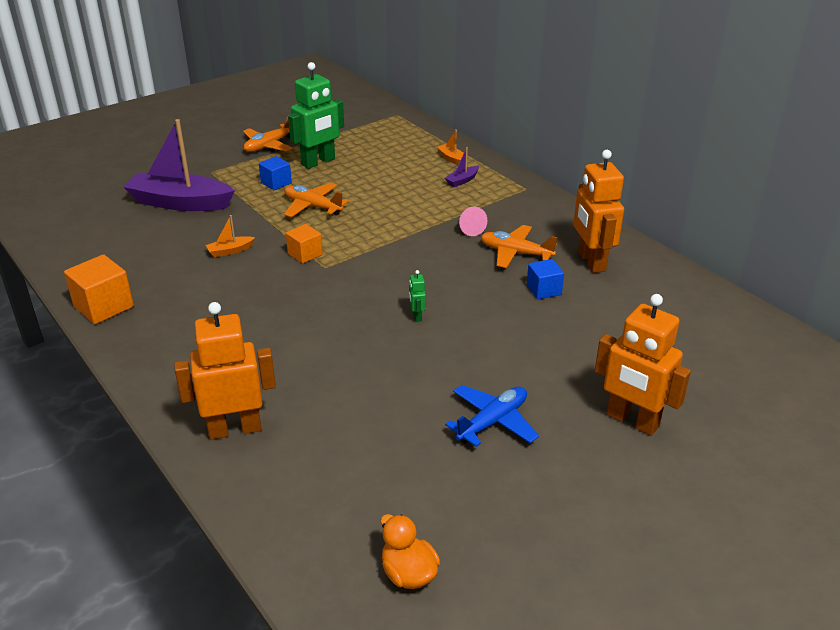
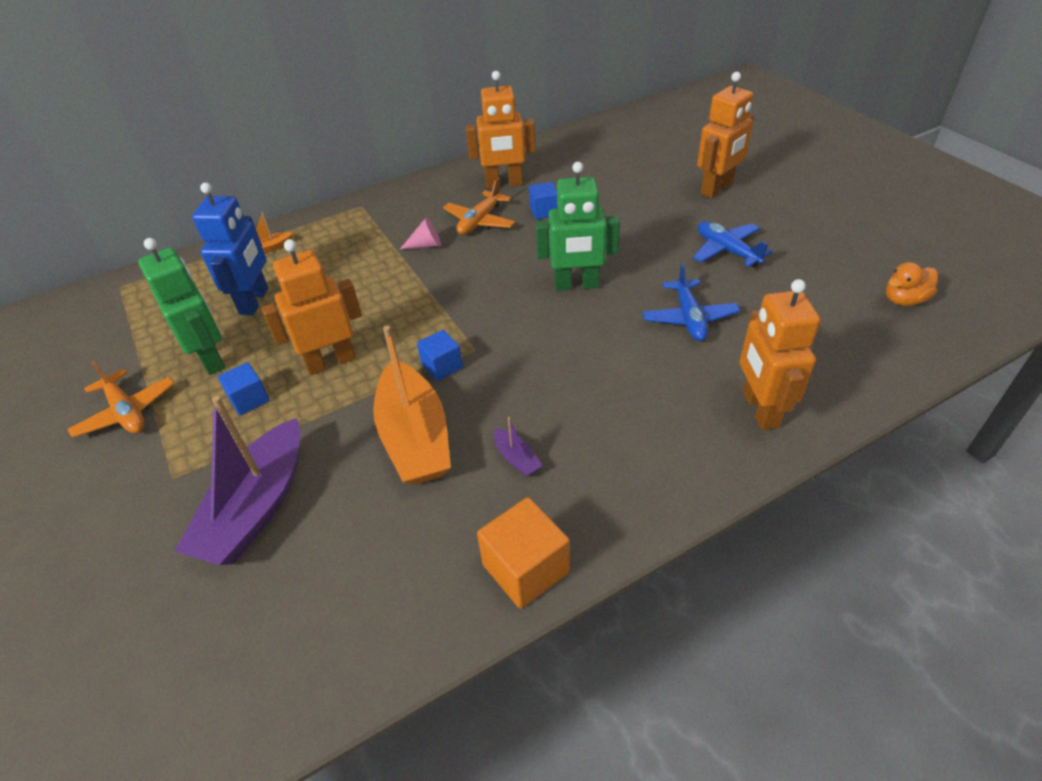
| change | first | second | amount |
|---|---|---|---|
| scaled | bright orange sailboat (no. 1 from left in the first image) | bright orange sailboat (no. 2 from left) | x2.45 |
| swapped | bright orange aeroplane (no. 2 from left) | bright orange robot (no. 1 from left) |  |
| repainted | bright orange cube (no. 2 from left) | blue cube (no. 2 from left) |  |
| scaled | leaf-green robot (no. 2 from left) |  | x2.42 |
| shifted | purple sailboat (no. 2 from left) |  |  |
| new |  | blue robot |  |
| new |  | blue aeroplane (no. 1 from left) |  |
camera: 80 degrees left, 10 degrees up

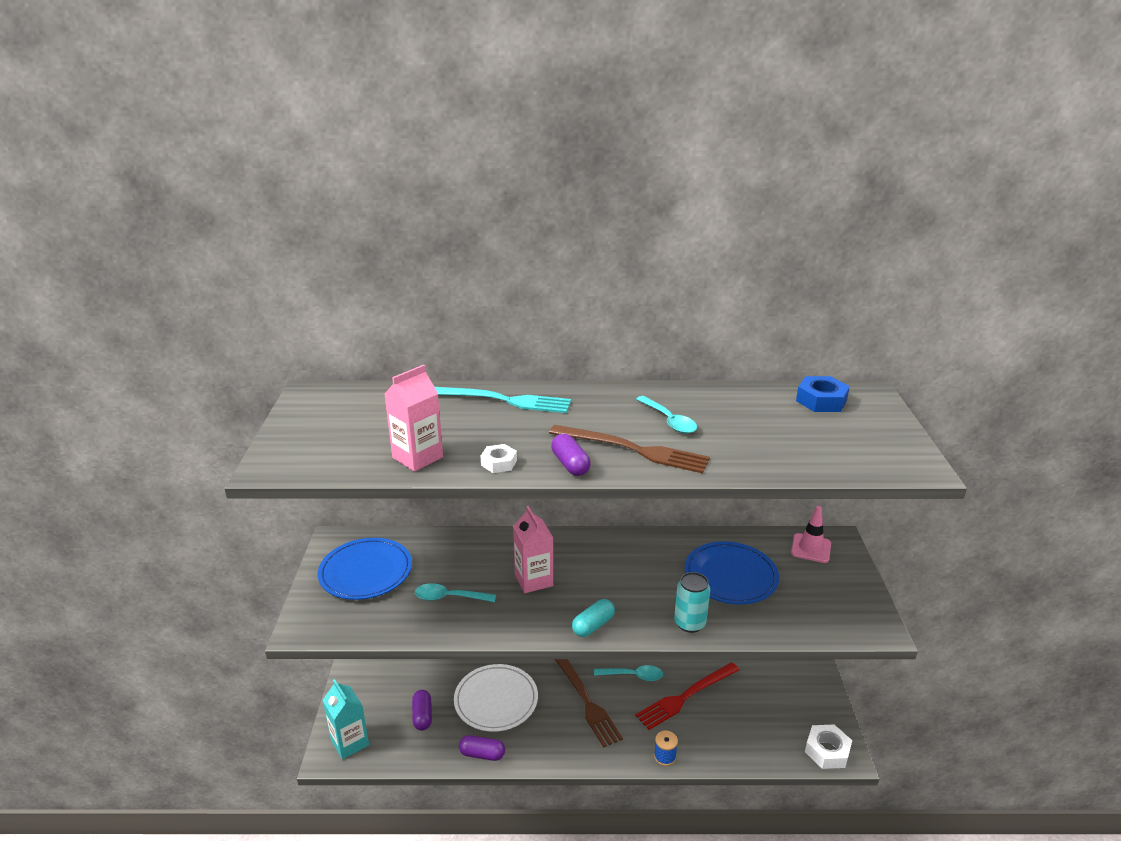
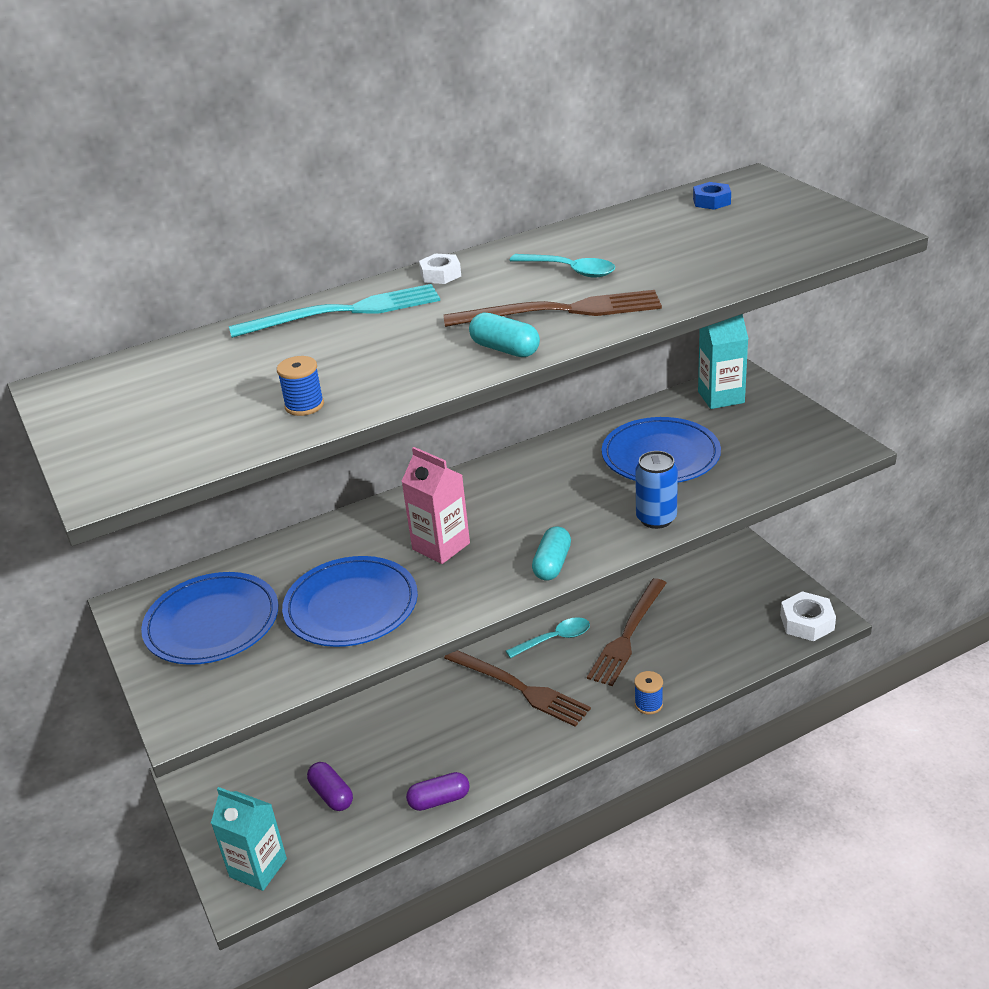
| change | first | second | amount |
|---|---|---|---|
| swapped | rosy milk carton (no. 1 from left) | blue spool (no. 1 from left) |  |
| swapped | teal teaspoon (no. 1 from left) | blue dinner plate (no. 2 from left) |  |
| gone | white dinner plate |  |  |
| shifted | white nut (no. 1 from left) |  |  |
| repainted | purple capsule (no. 3 from left) | teal capsule (no. 1 from left) |  |
| repainted | scarlet fork | russet fork (no. 3 from left) |  |
| repainted | teal can | blue can |  |
| swapped | rosy traffic cone | teal milk carton (no. 2 from left) |  |
| scaled | blue nut |  | x0.63 |
camera: 25 degrees left, 5 degrees up

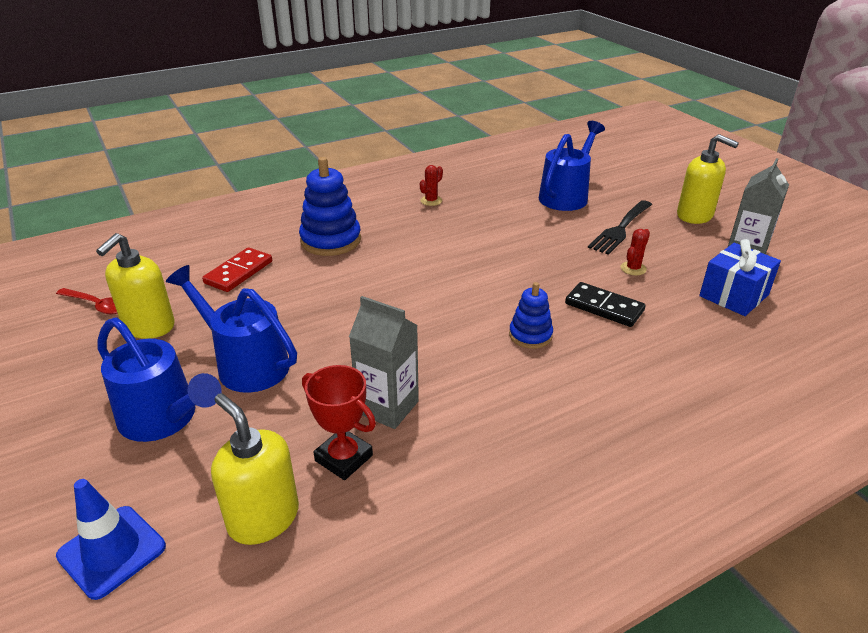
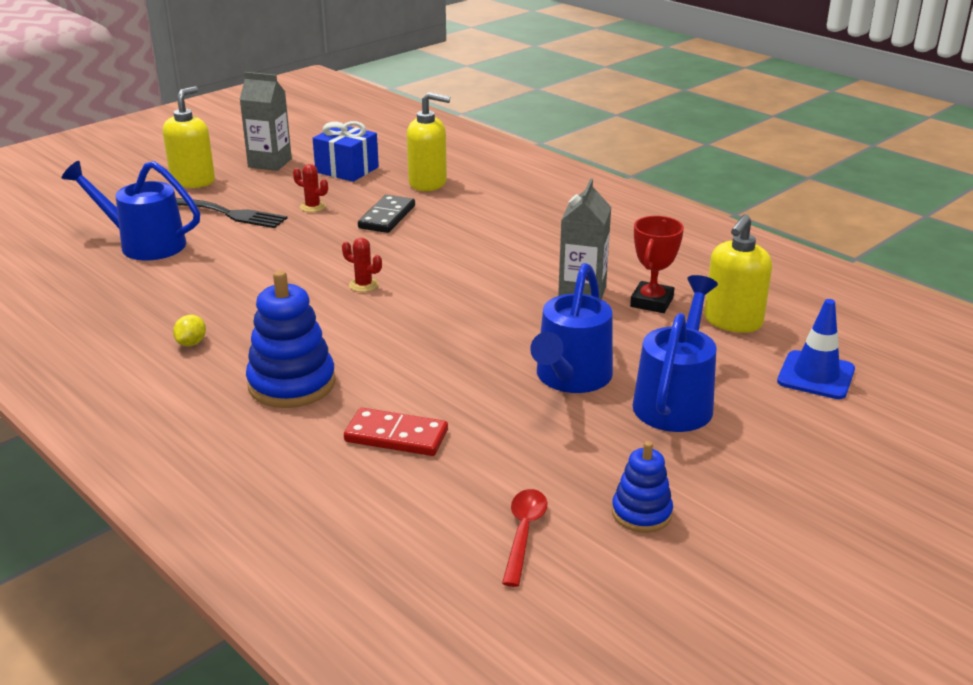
| change | first | second | amount |
|---|---|---|---|
| shifted | bright yellow pump bottle (no. 1 from left in the first image) | bright yellow pump bottle (no. 2 from left) |  |
| shifted | scarlet cactus (no. 1 from left in the first image) | scarlet cactus (no. 2 from left) |  |
| shifted | blue stacking toy (no. 2 from left) |  |  |
| new |  | bright yellow citrus fruit |  |
camera: 105 degrees left, 5 degrees down

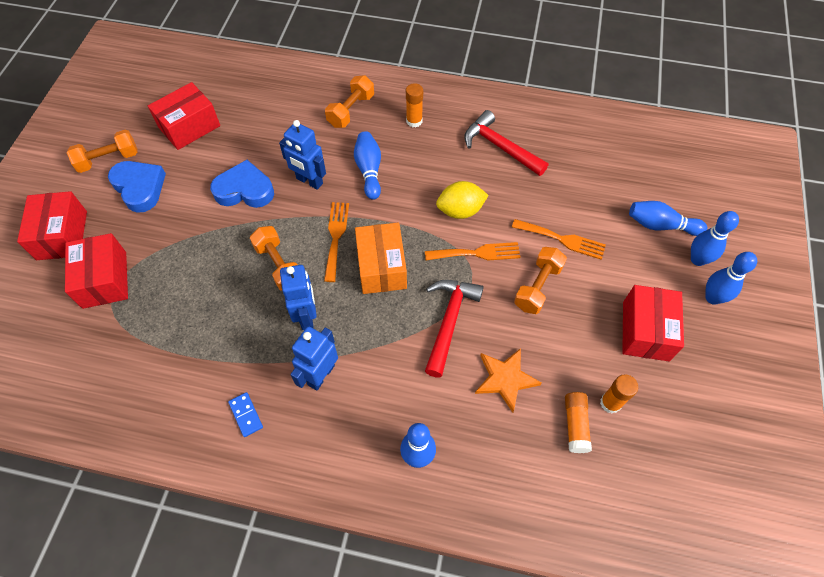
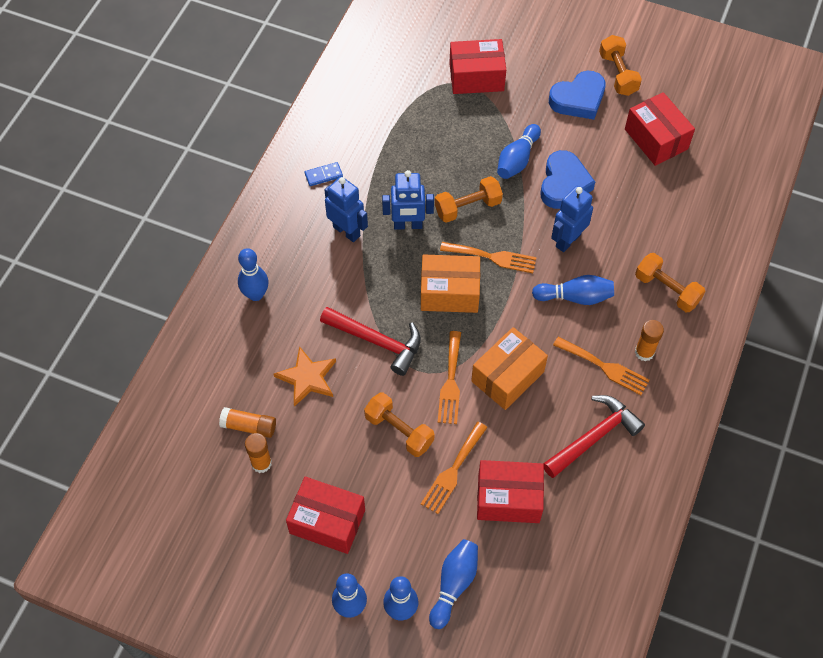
| change | first | second | amount |
|---|---|---|---|
| shifted | scarlet parcel (no. 1 from left in the first image) | scarlet parcel (no. 3 from left) |  |
| swapped | bright yellow citrus fruit | bright orange parcel (no. 2 from left) |  |
| new |  | blue bowling pin (no. 5 from left) |  |
| new |  | bright orange fork (no. 4 from left) |  |
camera: 100 degrees right, 0 degrees up

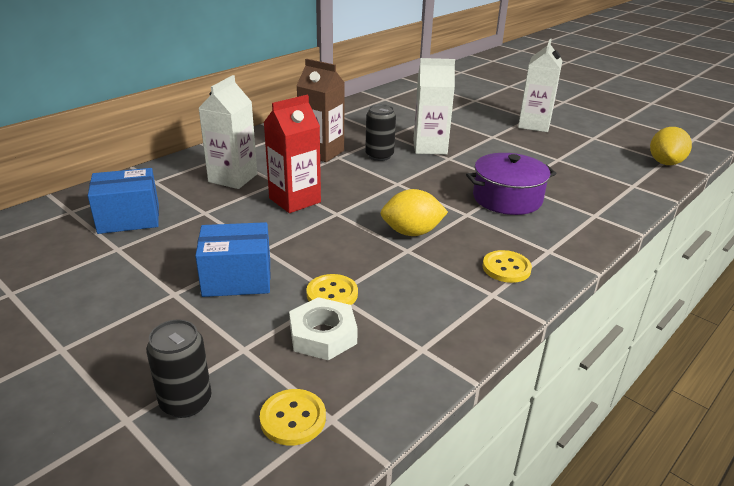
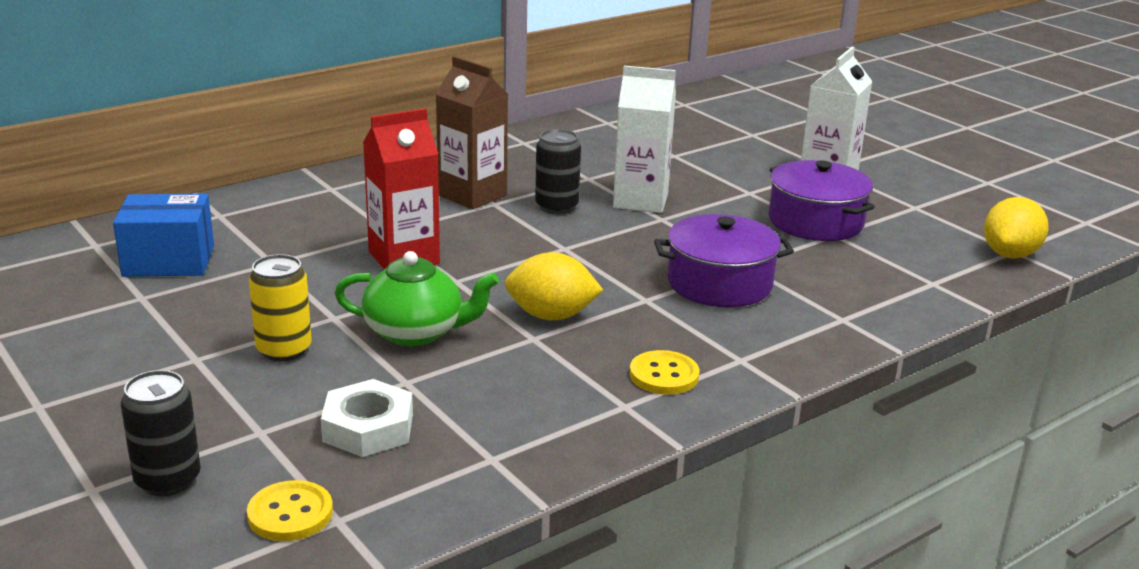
| change | first | second | amount |
|---|---|---|---|
| swapped | blue parcel (no. 2 from left) | bright yellow can |  |
| gone | white milk carton (no. 1 from left) |  |  |
| gone | bright yellow button (no. 2 from left) |  |  |
| new |  | leaf-green tea pot |  |
| new |  | purple cooking pot (no. 2 from left) |  |
camera: 10 degrees right, 5 degrees down

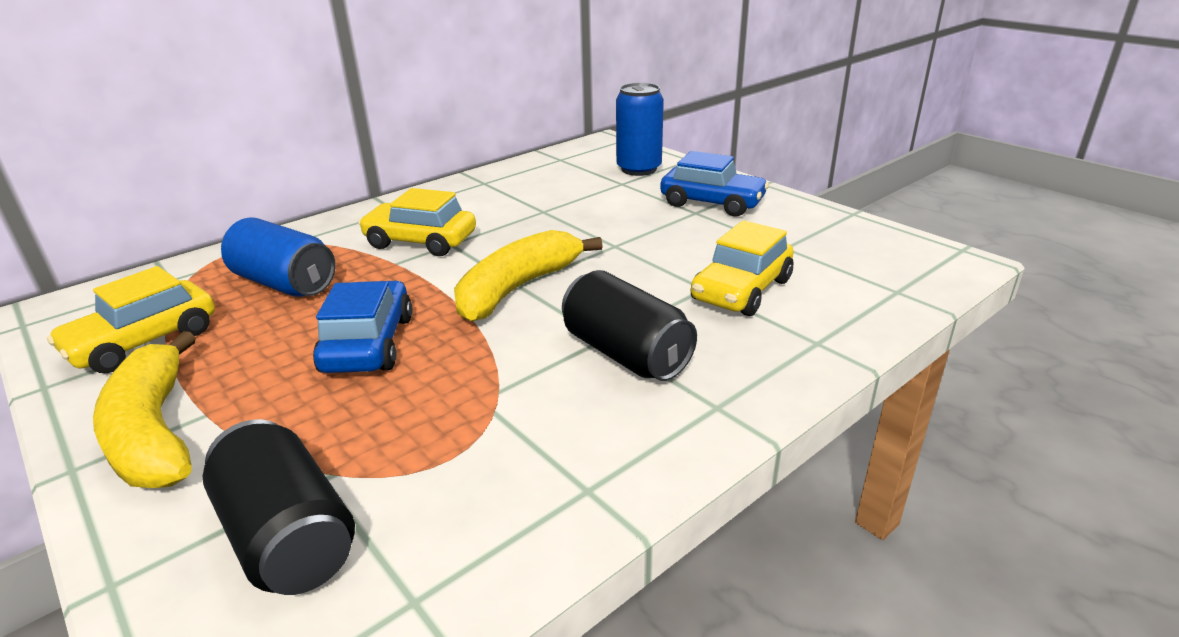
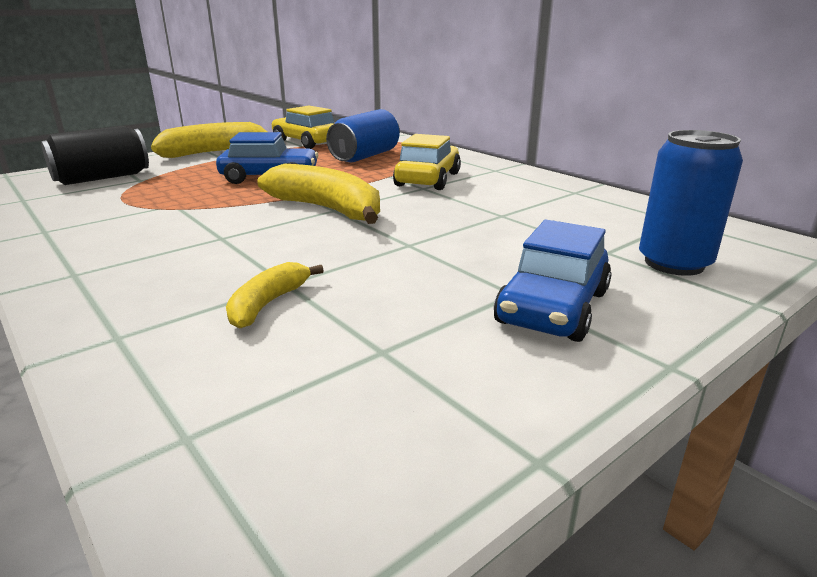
| change | first | second | amount |
|---|---|---|---|
| gone | jet-black can (no. 2 from left) |  |  |
| swapped | bright yellow automobile (no. 3 from left) | bright yellow banana fruit (no. 2 from left) |  |
camera: 90 degrees right, 5 degrees down

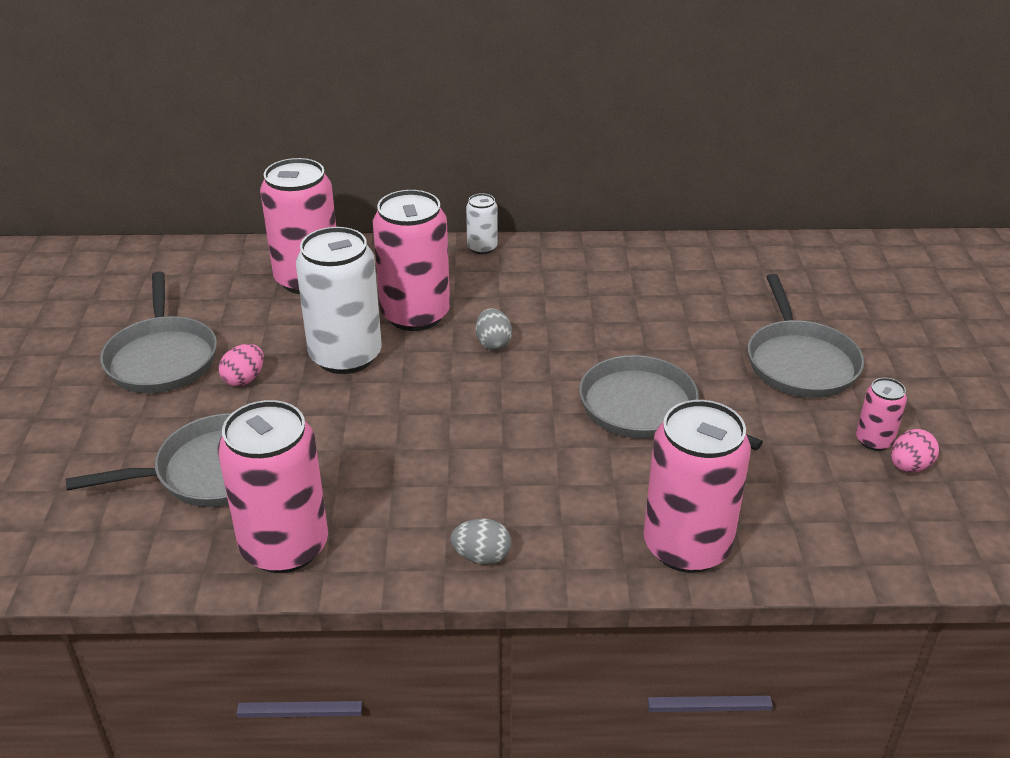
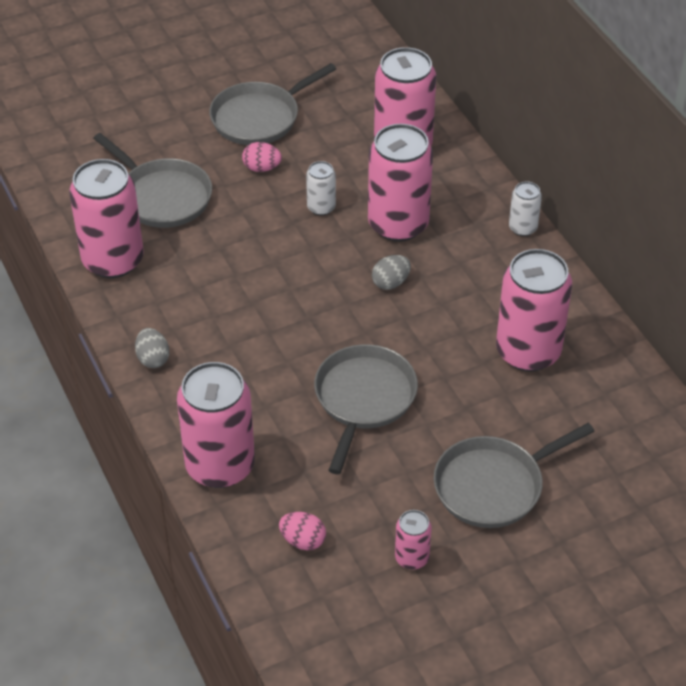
| change | first | second | amount |
|---|---|---|---|
| scaled | white can (no. 1 from left) |  | x0.47 |
| shifted | rosy toy egg (no. 2 from left) |  |  |
| new |  | rosy can (no. 6 from left) |  |
camera: 65 degrees right, 10 degrees up

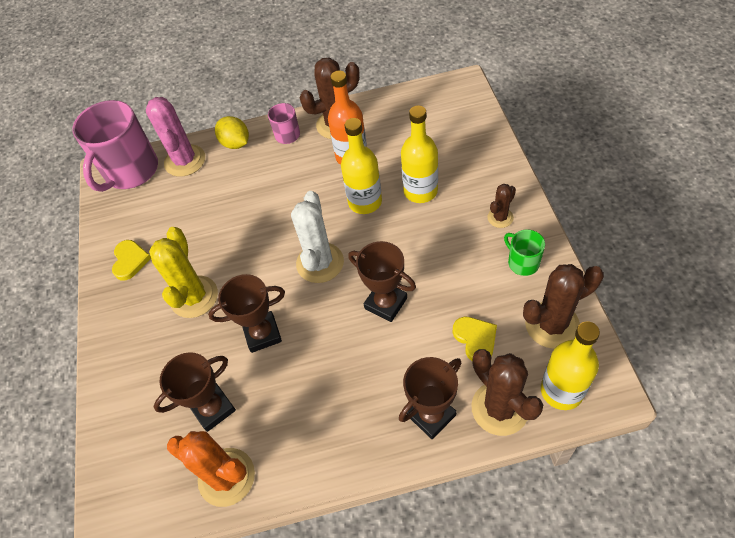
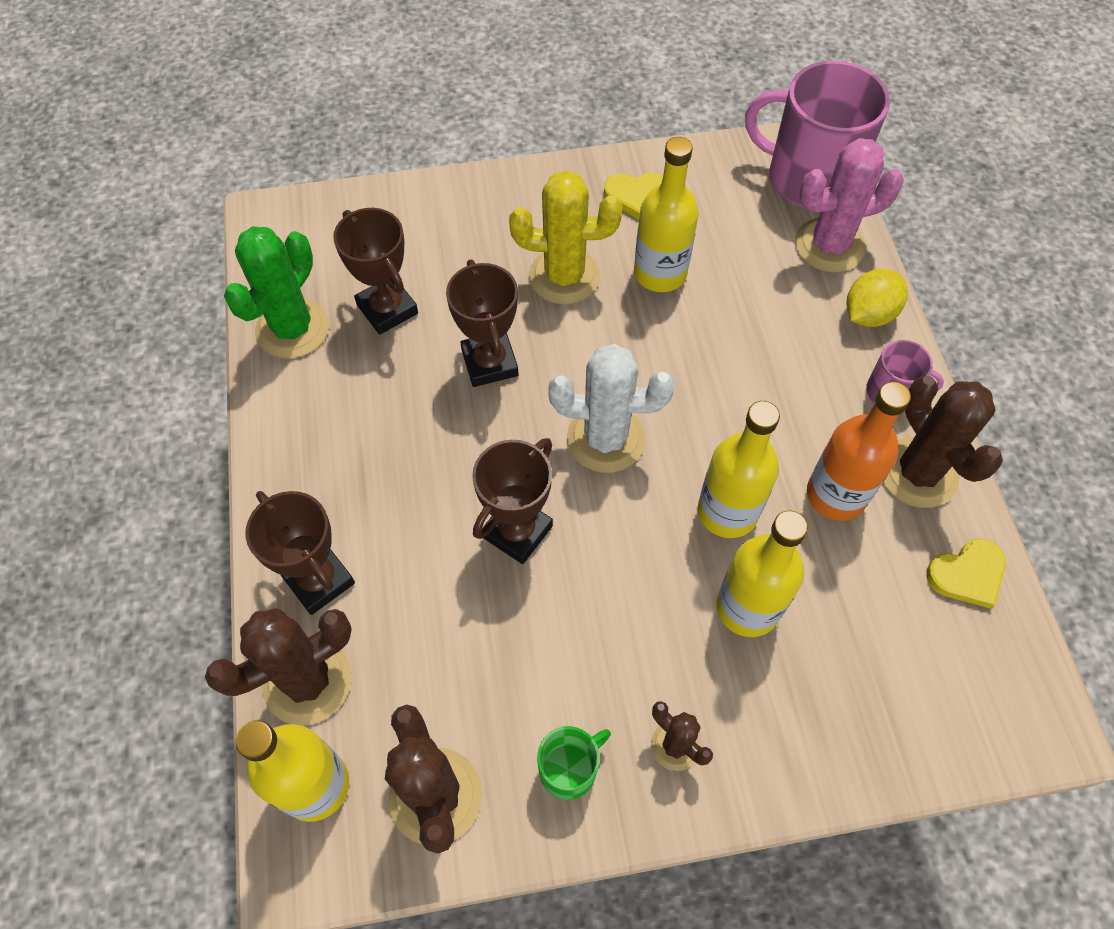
| change | first | second | amount |
|---|---|---|---|
| repainted | bright orange cactus | leaf-green cactus |  |
| shifted | bright yellow heart shape (no. 2 from left) |  |  |
| new |  | bright yellow drink bottle (no. 2 from left) |  |
camera: 85 degrees right, 5 degrees up

